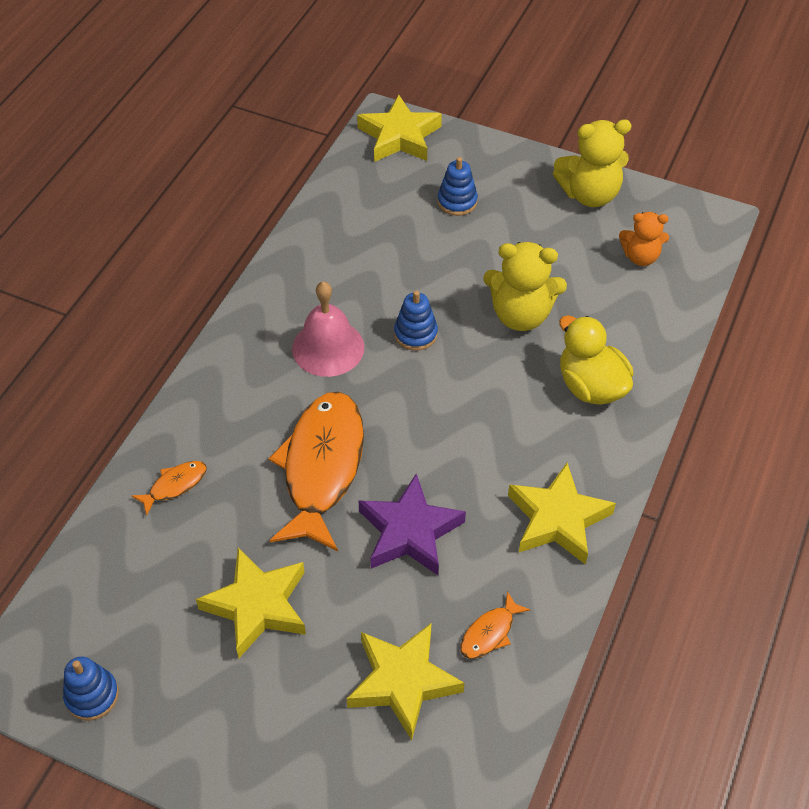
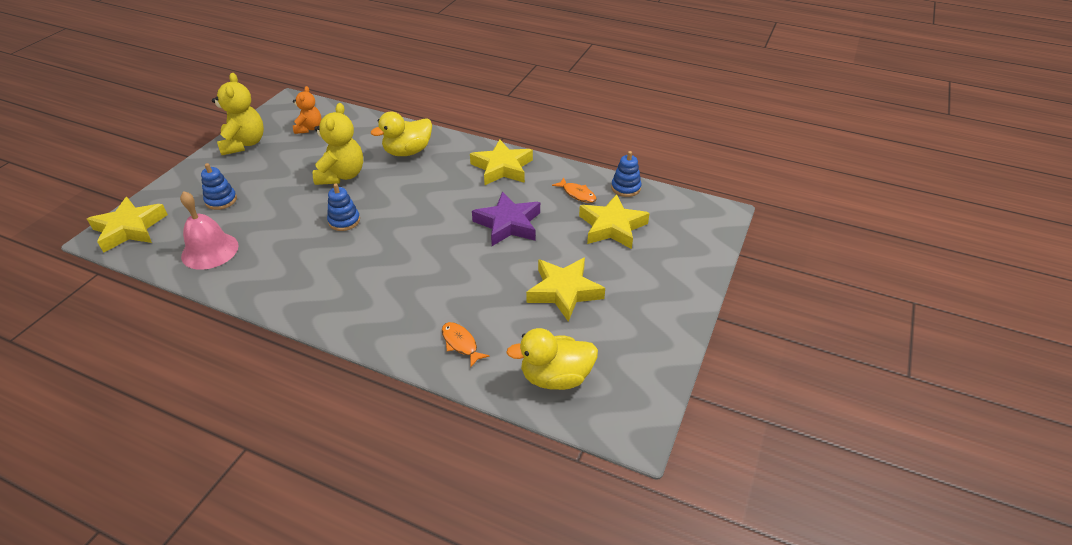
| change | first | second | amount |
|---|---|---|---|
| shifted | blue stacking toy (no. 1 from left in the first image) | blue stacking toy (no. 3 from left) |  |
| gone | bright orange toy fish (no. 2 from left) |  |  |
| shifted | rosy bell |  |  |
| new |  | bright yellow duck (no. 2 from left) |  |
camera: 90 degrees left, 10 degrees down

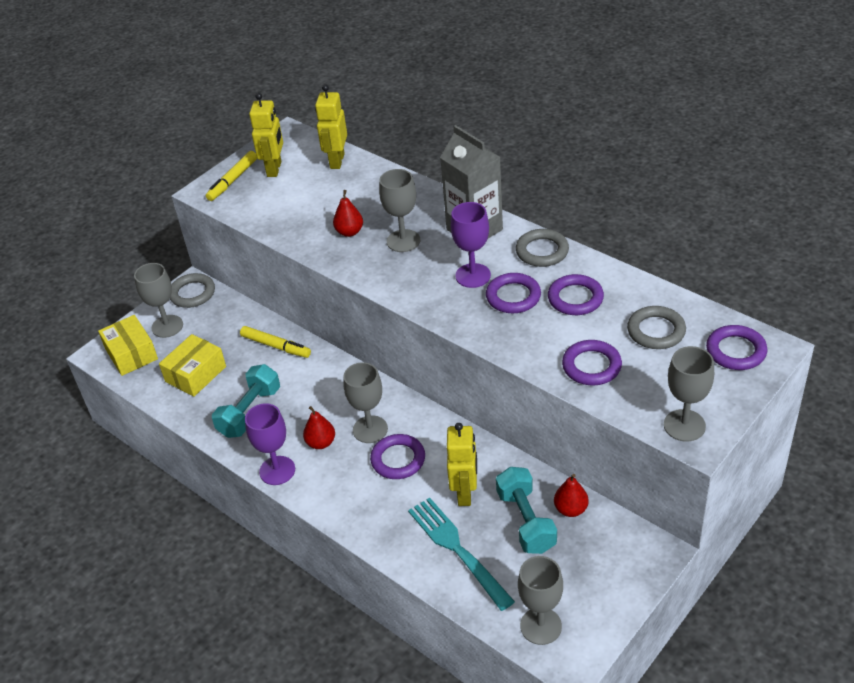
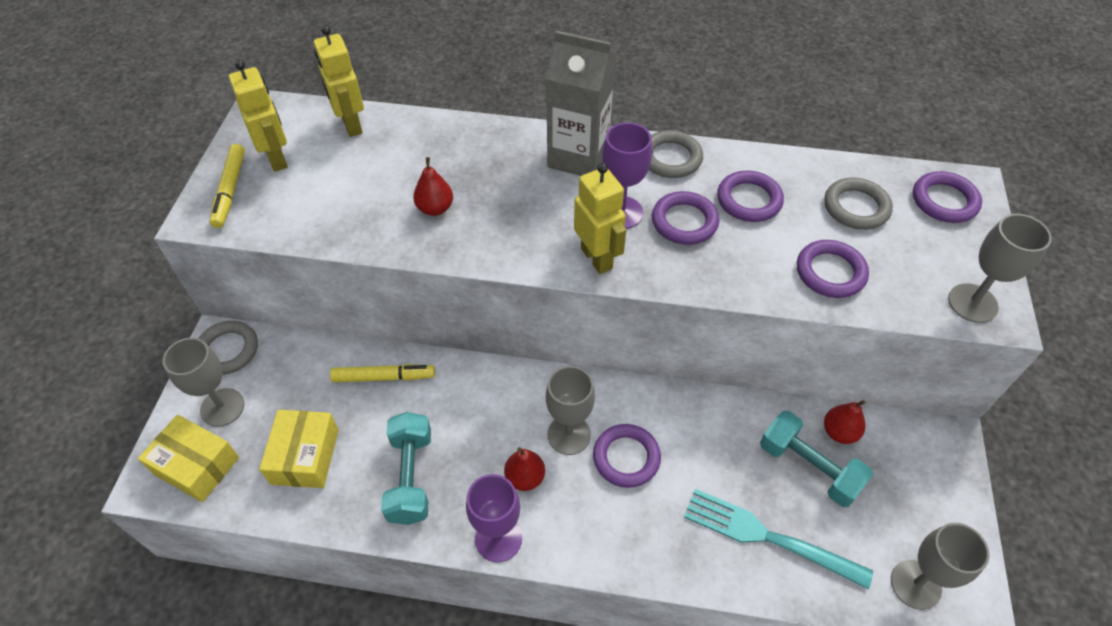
| change | first | second | amount |
|---|---|---|---|
| gone | ash-grey goblet (no. 3 from left) |  |  |
| shifted | bright yellow robot (no. 3 from left) |  |  |
camera: 35 degrees left, 10 degrees up

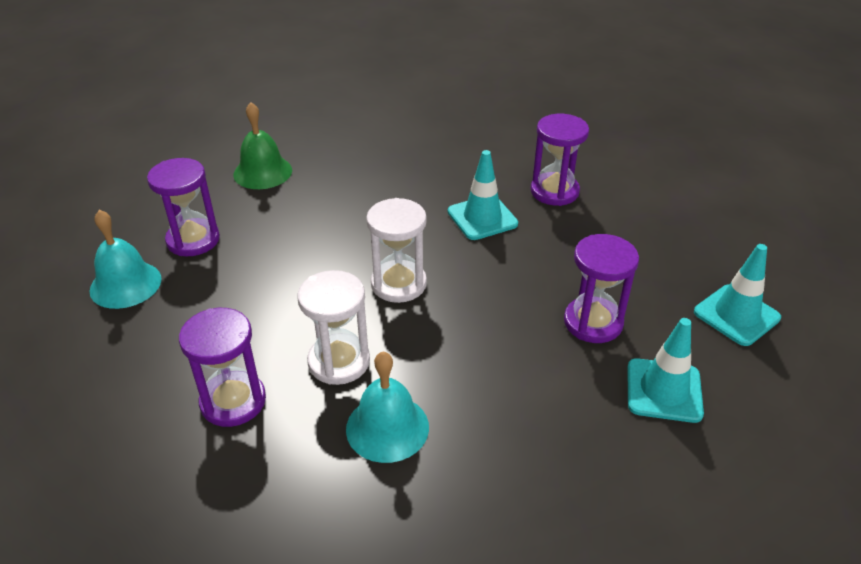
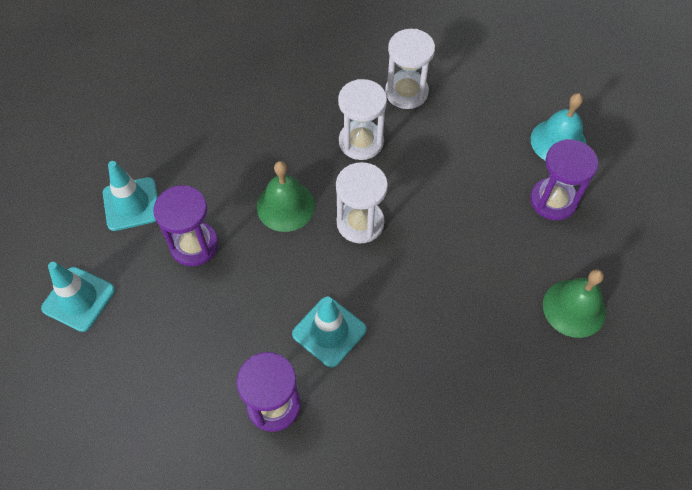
| change | first | second | amount |
|---|---|---|---|
| repainted | purple sandglass (no. 2 from left) | white sandglass (no. 3 from left) |  |
| gone | teal bell (no. 2 from left) |  |  |
| new |  | leaf-green bell (no. 1 from left) |  |
camera: 155 degrees right, 20 degrees up

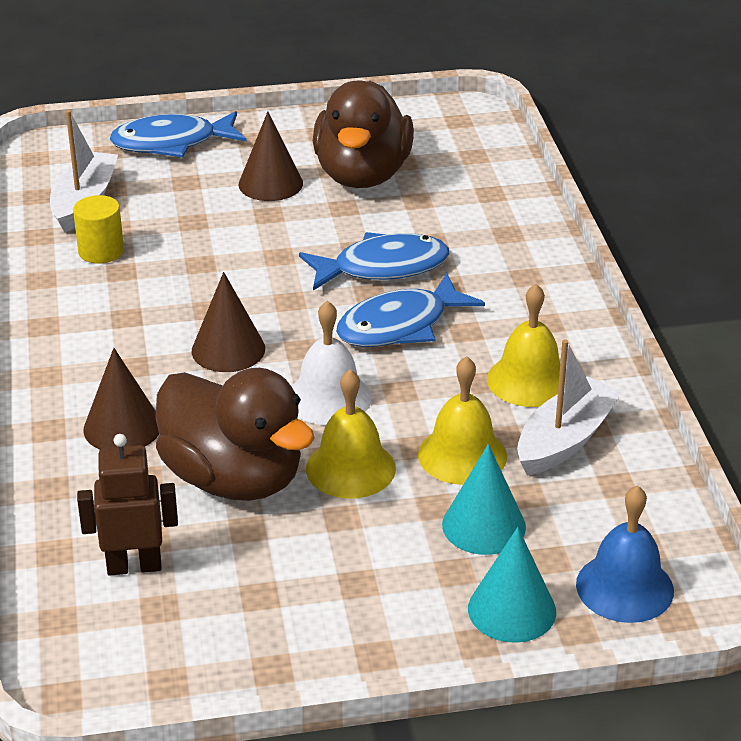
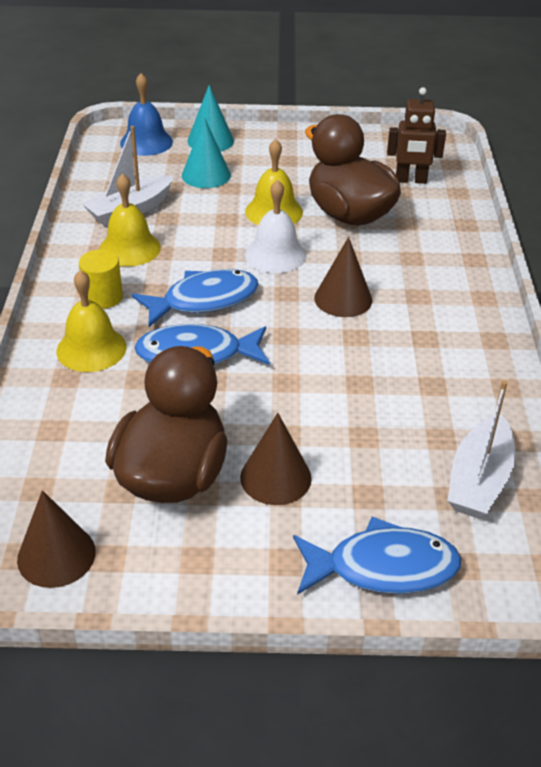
| change | first | second | amount |
|---|---|---|---|
| shifted | bright yellow cylinder |  |  |
| shifted | russet solid cone (no. 1 from left) |  |  |
| shifted | bright yellow bell (no. 2 from left in the first image) | bright yellow bell (no. 1 from left) |  |
camera: 170 degrees left, 5 degrees up

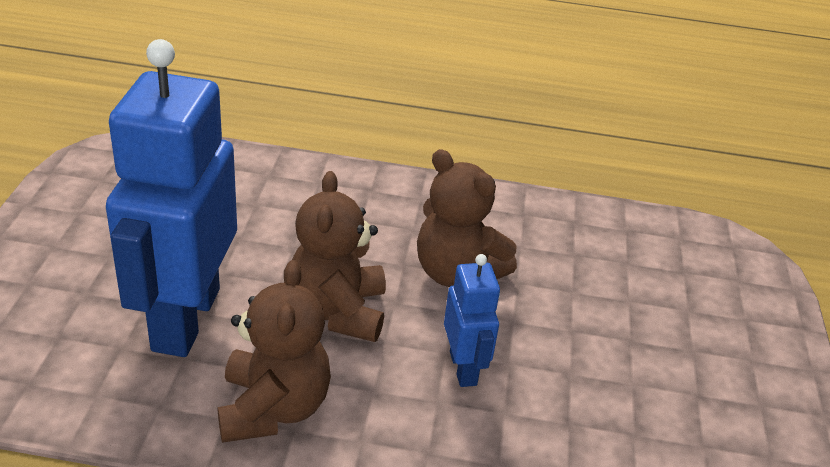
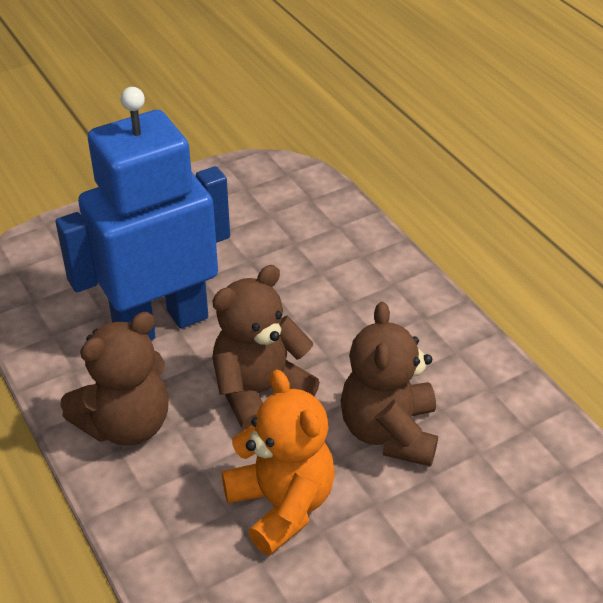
| change | first | second | amount |
|---|---|---|---|
| swapped | blue robot (no. 2 from left) | bright orange teddy bear |  |
camera: 55 degrees right, 5 degrees up

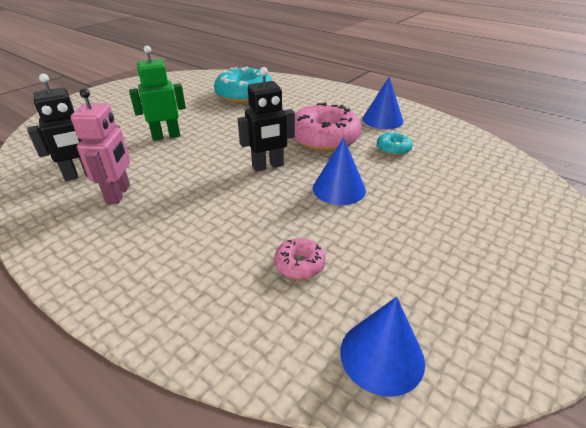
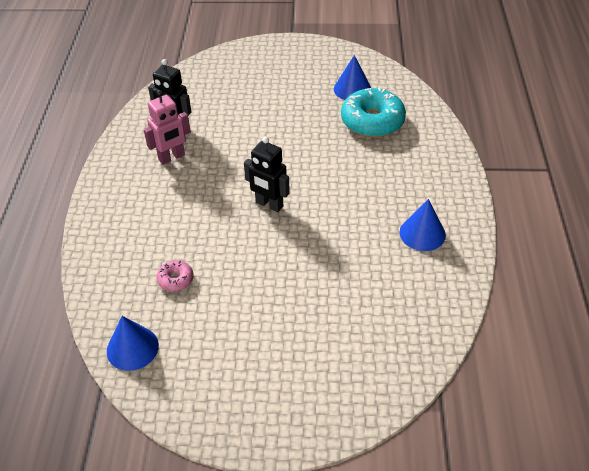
| change | first | second | amount |
|---|---|---|---|
| gone | leaf-green robot |  |  |
| gone | rosy doughnut (no. 2 from left) |  |  |
| shifted | blue solid cone (no. 1 from left in the first image) | blue solid cone (no. 2 from left) |  |
| gone | teal doughnut (no. 2 from left) |  |  |
camera: 55 degrees right, 10 degrees up

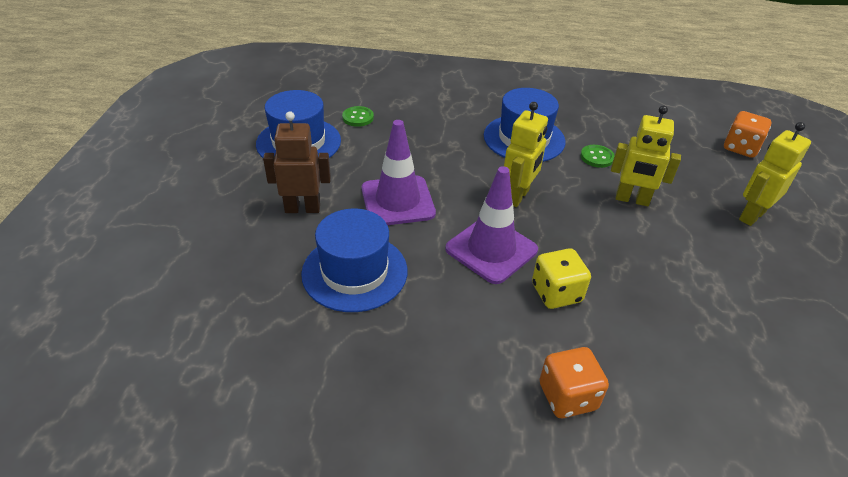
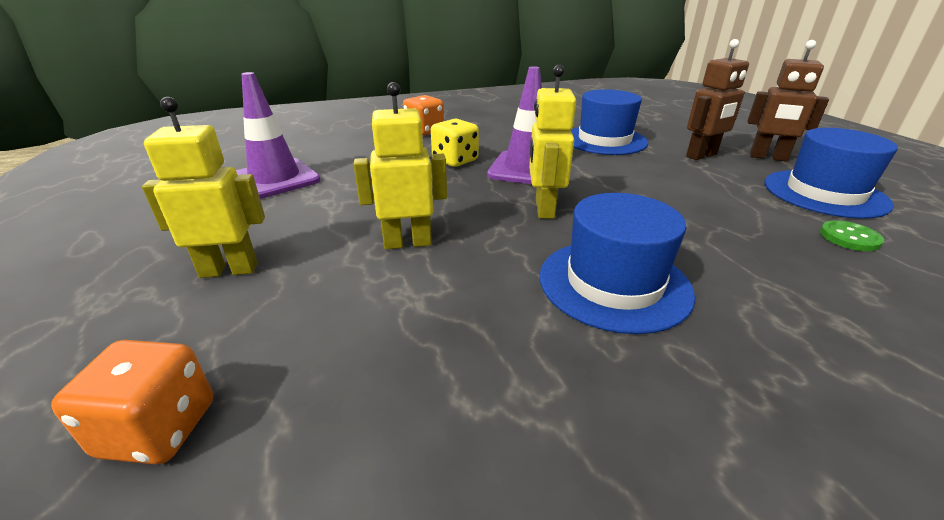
| change | first | second | amount |
|---|---|---|---|
| shifted | purple traffic cone (no. 1 from left) |  |  |
| gone | leaf-green button (no. 2 from left) |  |  |
| rotated | bright yellow robot (no. 3 from left in the first image) | bright yellow robot (no. 1 from left) | 120 degrees counterclockwise |
| new |  | russet robot (no. 2 from left) |  |
camera: 155 degrees right, 10 degrees down

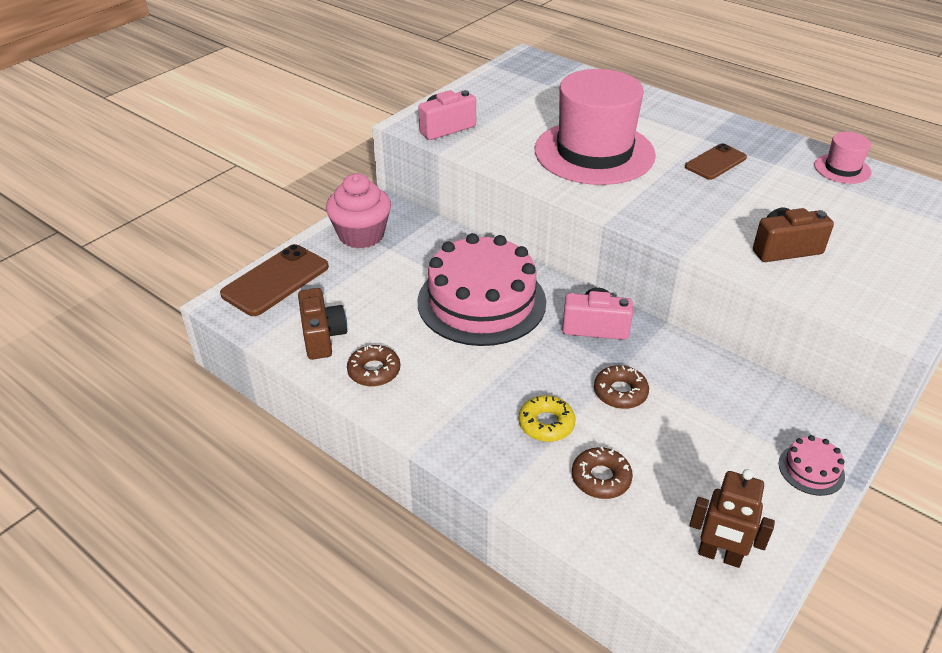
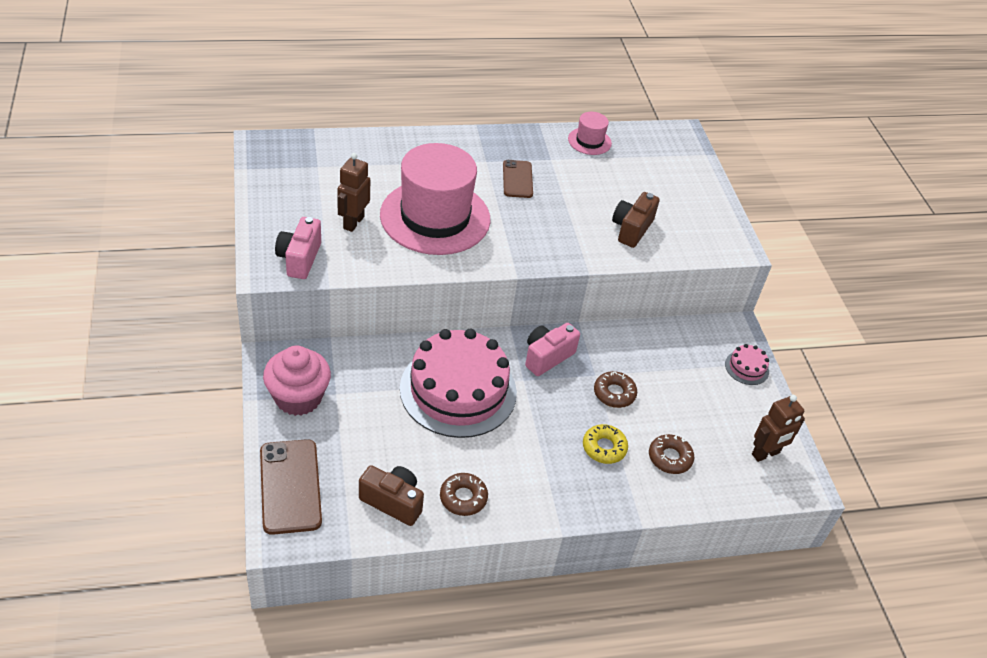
| change | first | second | amount |
|---|---|---|---|
| new |  | russet robot (no. 1 from left) |  |
camera: 55 degrees left, 5 degrees up

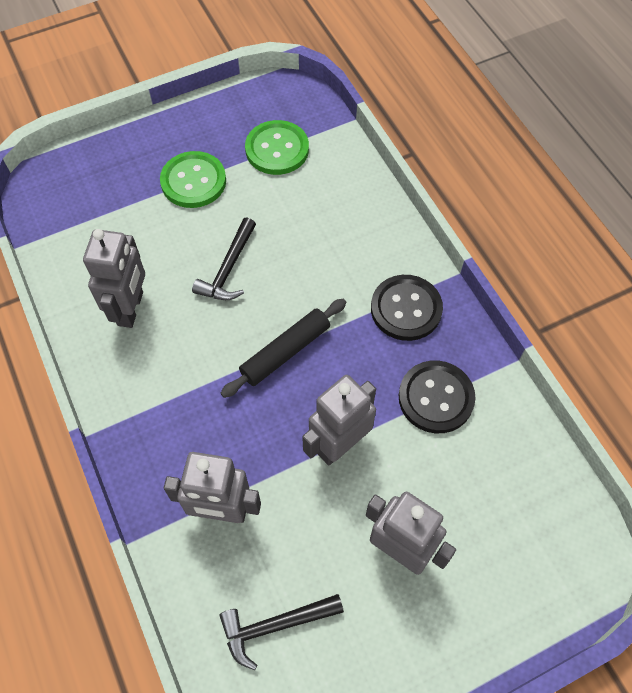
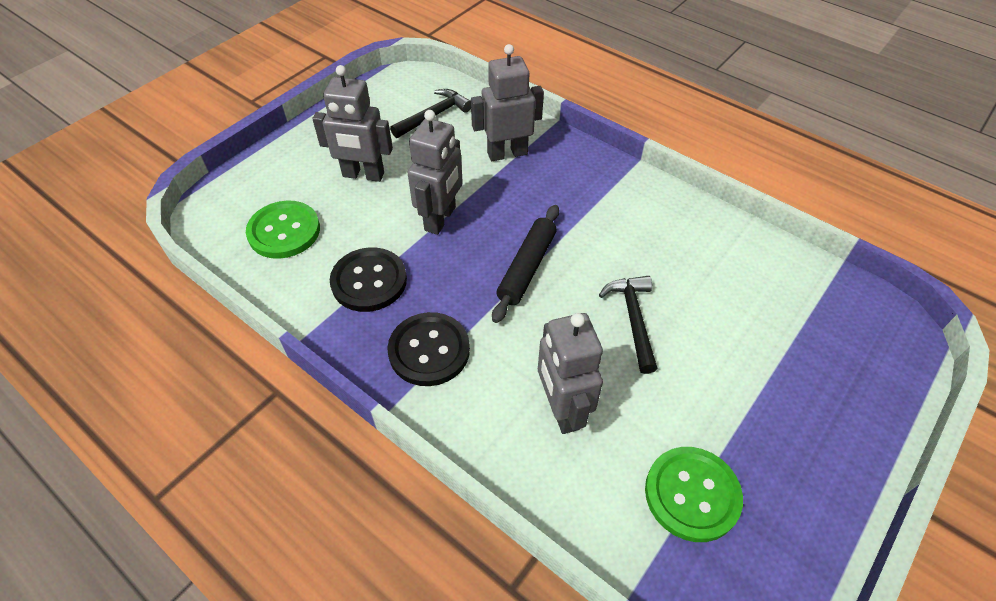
| change | first | second | amount |
|---|---|---|---|
| shifted | ash-grey robot (no. 1 from left in the first image) | ash-grey robot (no. 4 from left) |  |
| shifted | leaf-green button (no. 1 from left) |  |  |
camera: 155 degrees right, 10 degrees down

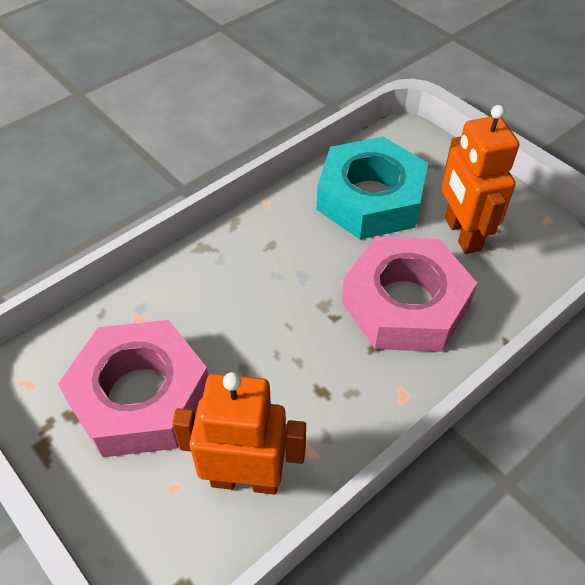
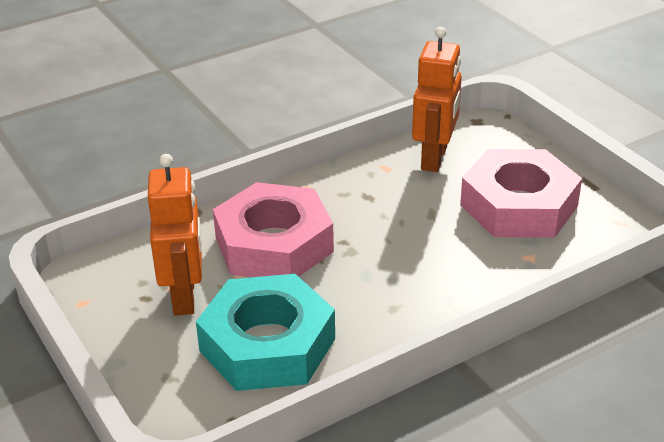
| change | first | second | amount |
|---|---|---|---|
| rotated | bright orange robot (no. 1 from left in the first image) | bright orange robot (no. 2 from left) | 90 degrees counterclockwise |
camera: 170 degrees left, 15 degrees down

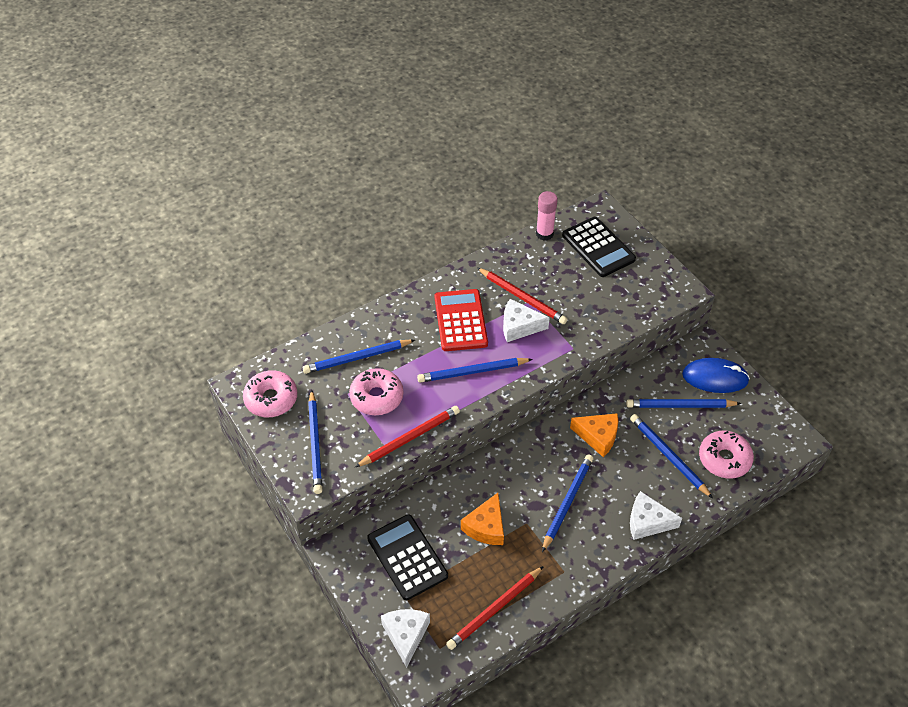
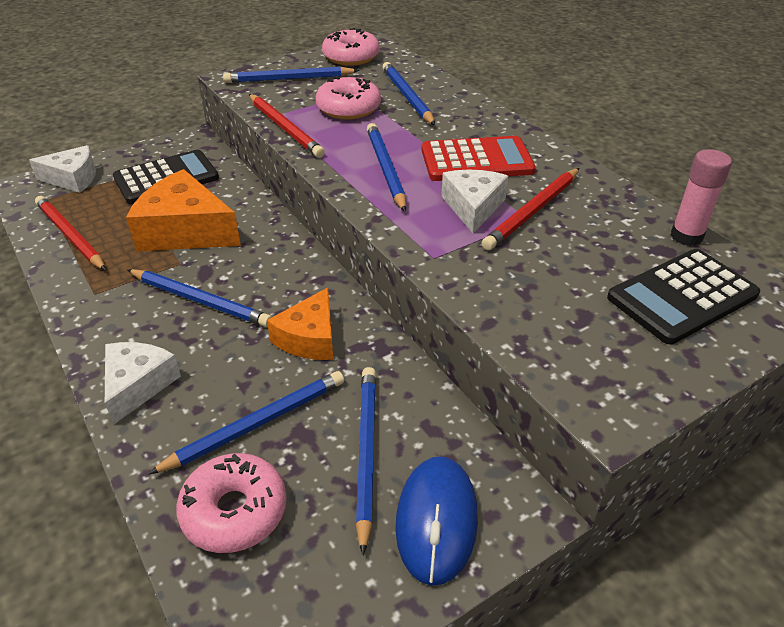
| change | first | second | amount |
|---|---|---|---|
| scaled | bright orange cheese wedge (no. 1 from left) |  | x1.60 |
camera: 90 degrees right, 10 degrees down

